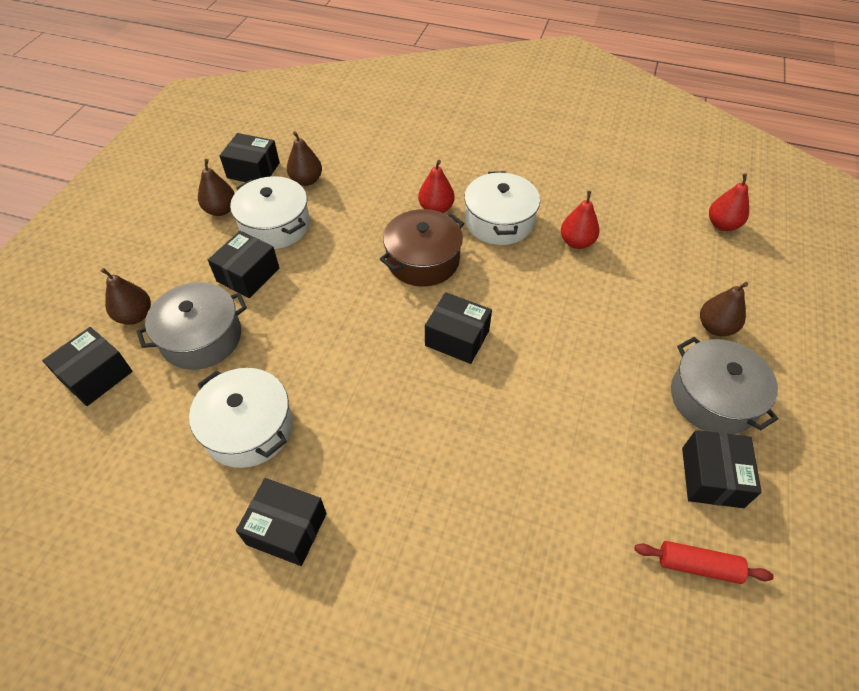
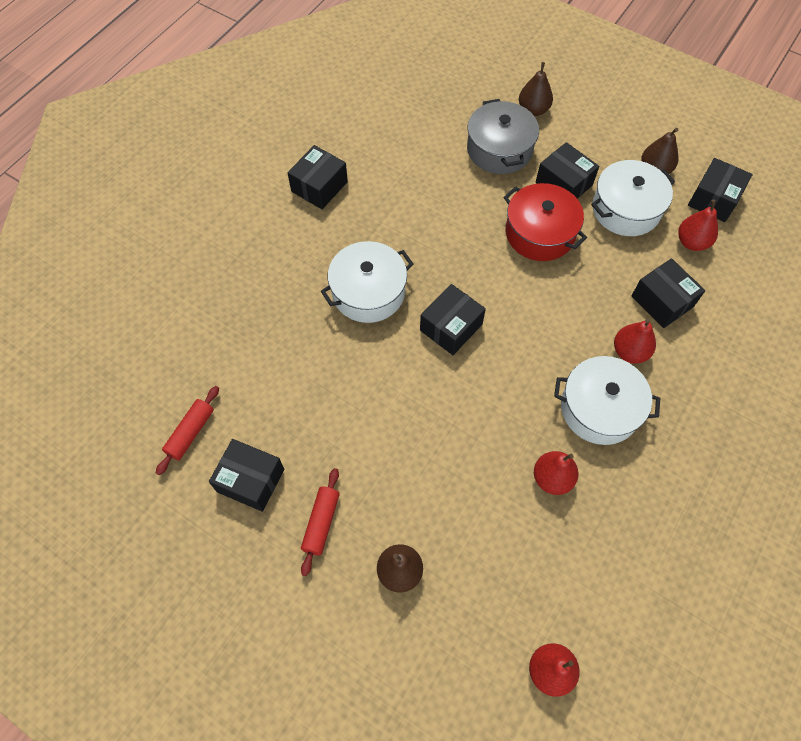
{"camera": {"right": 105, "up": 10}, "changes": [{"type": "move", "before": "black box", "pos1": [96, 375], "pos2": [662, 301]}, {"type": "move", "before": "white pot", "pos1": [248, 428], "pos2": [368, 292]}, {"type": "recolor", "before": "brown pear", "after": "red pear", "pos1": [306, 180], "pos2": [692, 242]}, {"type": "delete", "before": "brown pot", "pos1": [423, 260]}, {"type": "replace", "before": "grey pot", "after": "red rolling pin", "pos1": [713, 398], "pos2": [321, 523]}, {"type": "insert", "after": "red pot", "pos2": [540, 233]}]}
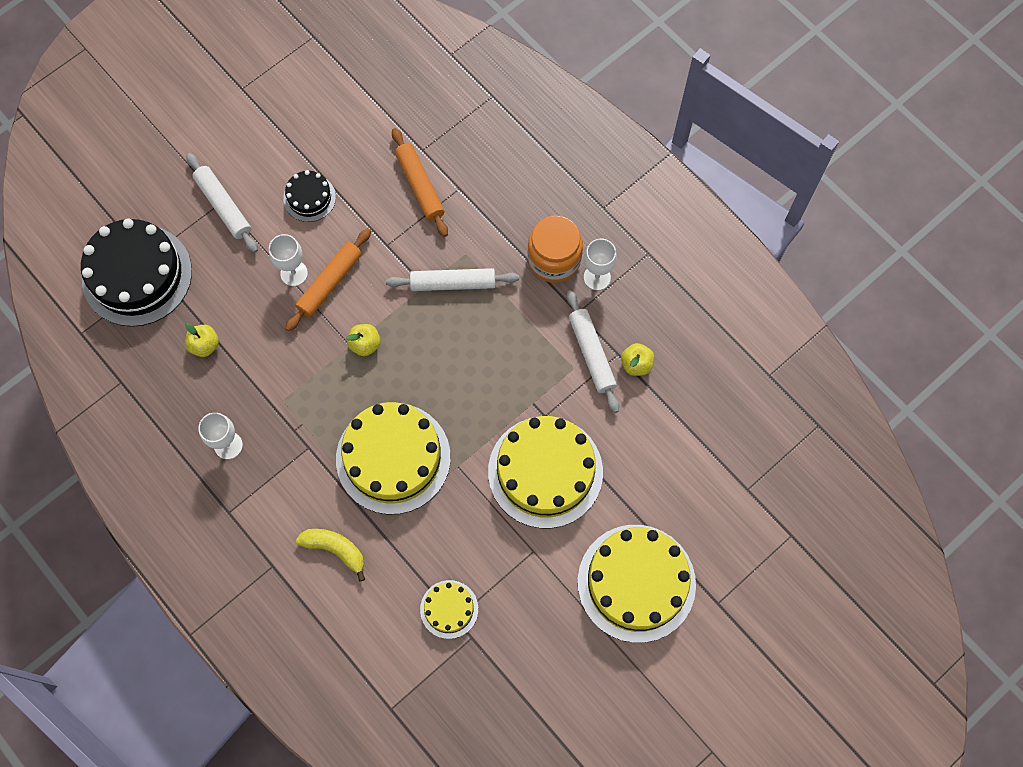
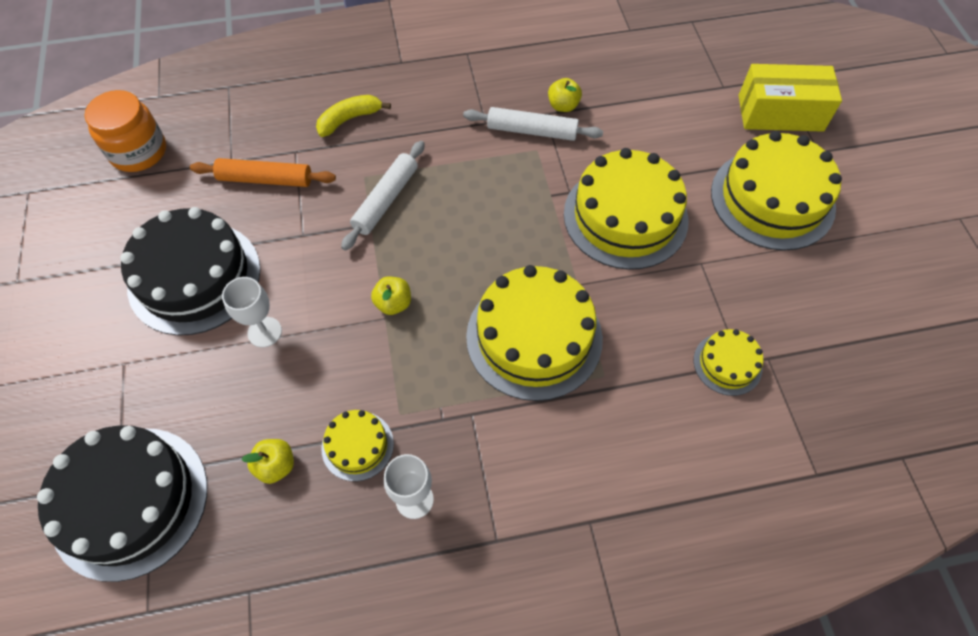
{"camera": {"right": -60, "up": -10}, "changes": [{"type": "delete", "before": "white rolling pin", "pos1": [223, 206]}, {"type": "resize", "before": "black cake", "pos1": [309, 198], "pos2": [194, 277], "scale": 2.04}, {"type": "delete", "before": "orange rolling pin", "pos1": [330, 283]}, {"type": "move", "before": "yellow banana", "pos1": [335, 549], "pos2": [349, 119]}, {"type": "move", "before": "orange jar", "pos1": [554, 259], "pos2": [138, 152]}, {"type": "delete", "before": "white goblet", "pos1": [597, 277]}, {"type": "insert", "after": "yellow cake", "pos2": [357, 445]}, {"type": "insert", "after": "yellow box", "pos2": [780, 113]}]}
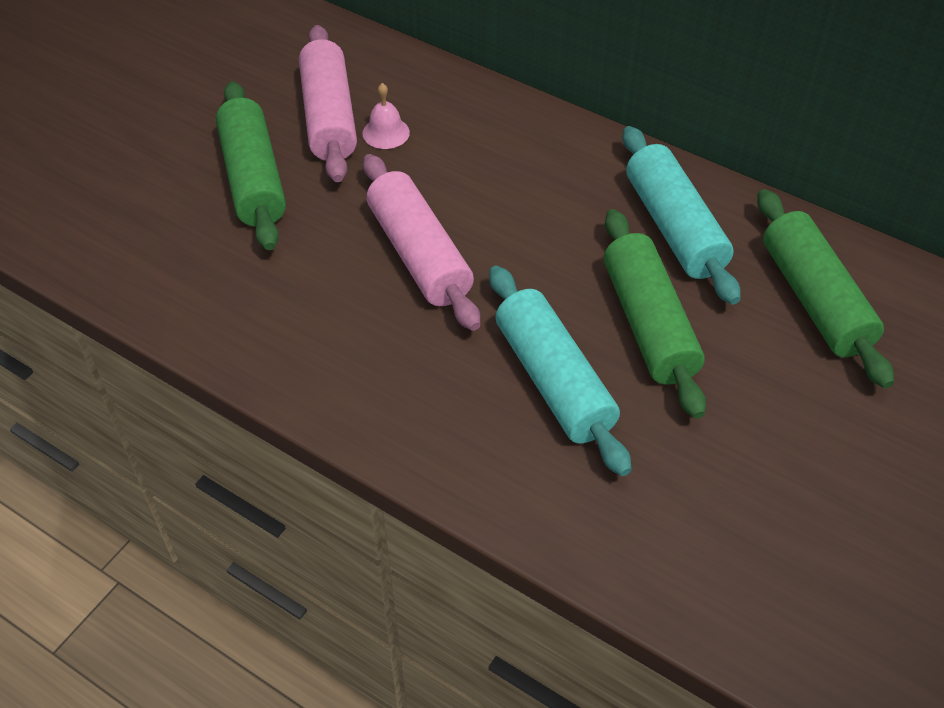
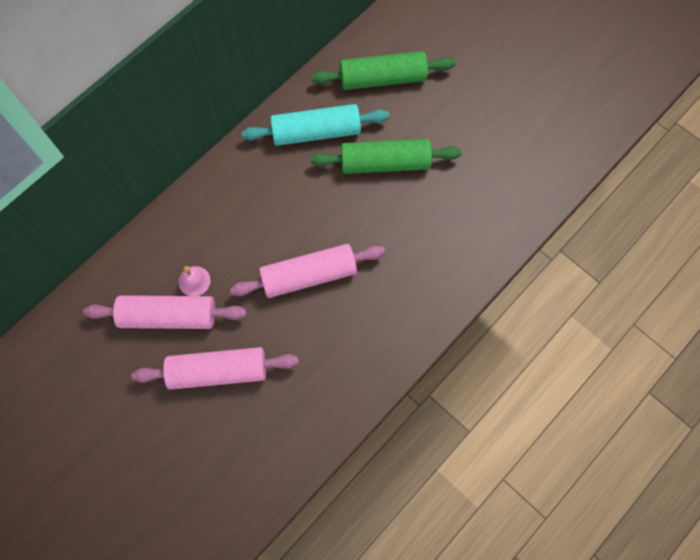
{"camera": {"right": -80, "up": 20}, "changes": [{"type": "recolor", "before": "green rolling pin", "after": "pink rolling pin", "pos1": [253, 178], "pos2": [218, 371]}, {"type": "delete", "before": "turquoise rolling pin", "pos1": [553, 381]}]}
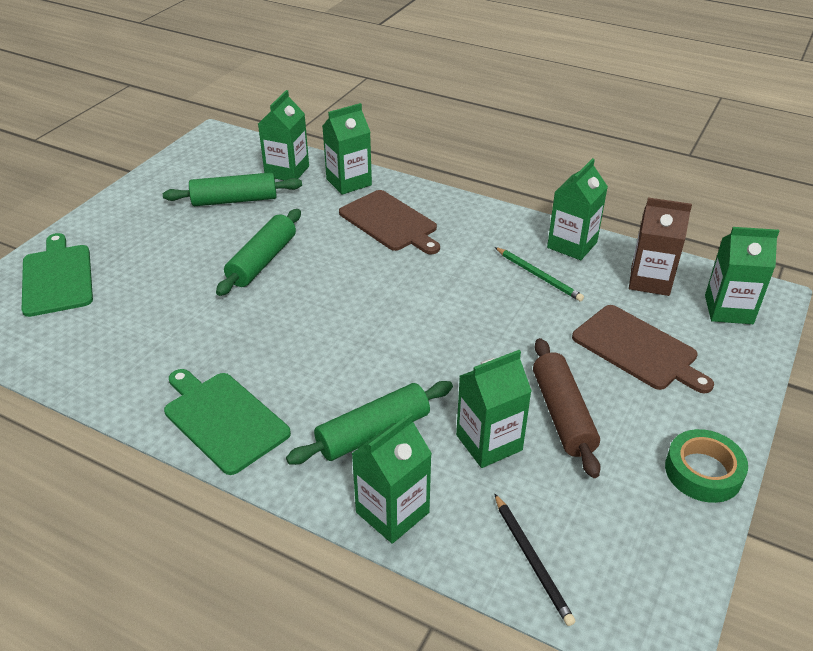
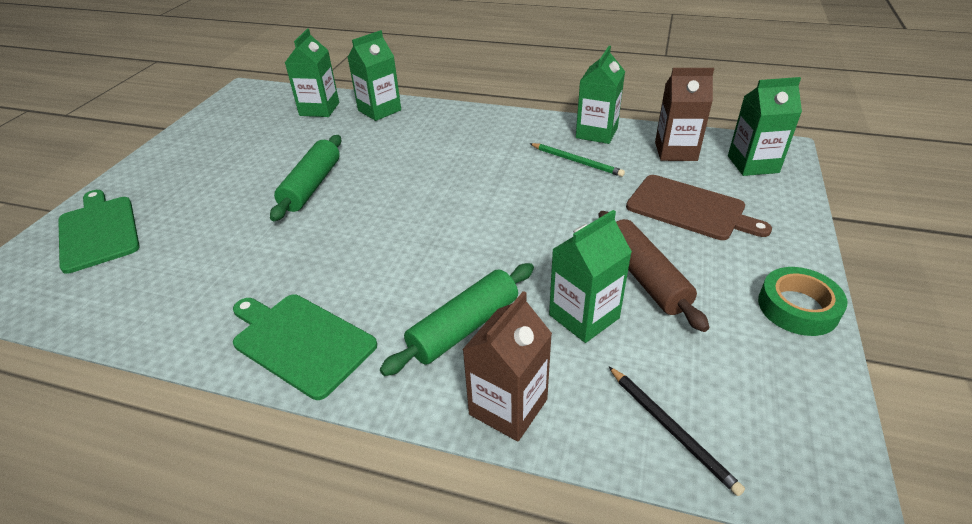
{"camera": {"right": -10, "up": 0}, "changes": [{"type": "delete", "before": "green rolling pin", "pos1": [234, 200]}, {"type": "delete", "before": "brown cutting board", "pos1": [390, 222]}, {"type": "recolor", "before": "green carton", "after": "brown carton", "pos1": [392, 512], "pos2": [508, 407]}]}
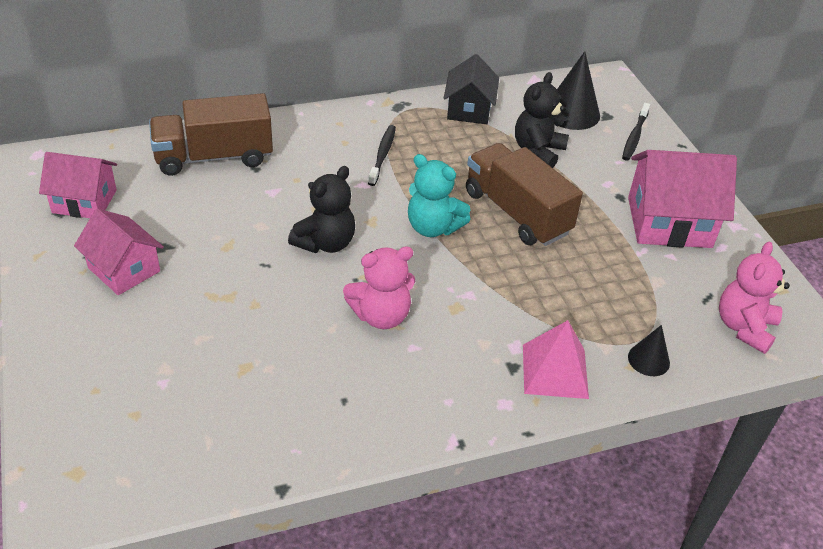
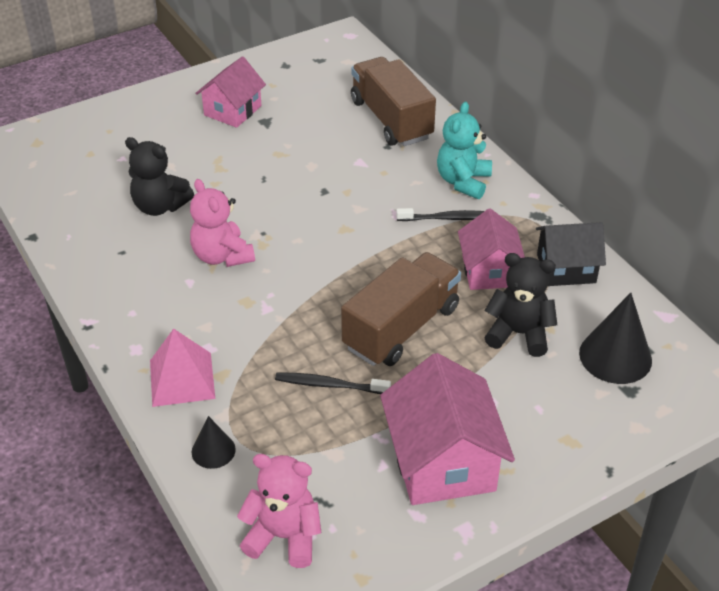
{"camera": {"right": 80, "up": 0}, "changes": [{"type": "move", "before": "pink house", "pos1": [84, 201], "pos2": [489, 271]}, {"type": "move", "before": "black teddy bear", "pos1": [325, 243], "pos2": [160, 206]}, {"type": "move", "before": "turquoise teddy bear", "pos1": [433, 227], "pos2": [463, 182]}, {"type": "move", "before": "black toothbrush", "pos1": [634, 136], "pos2": [329, 385]}]}
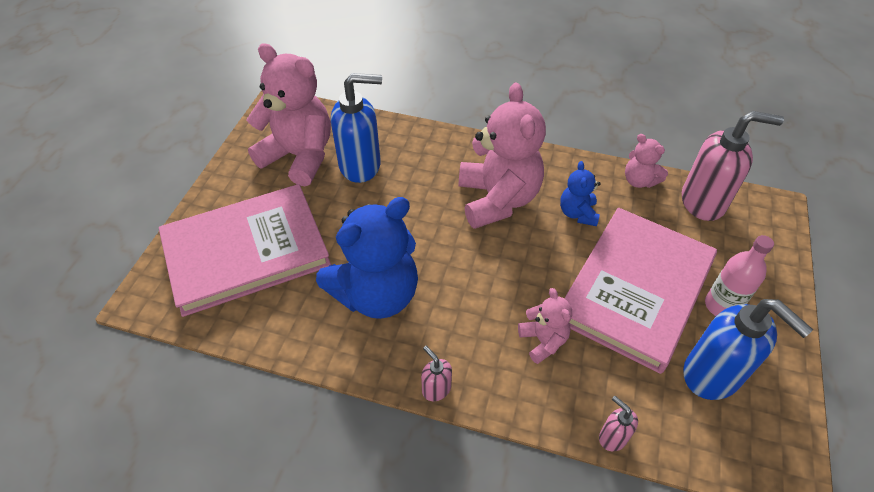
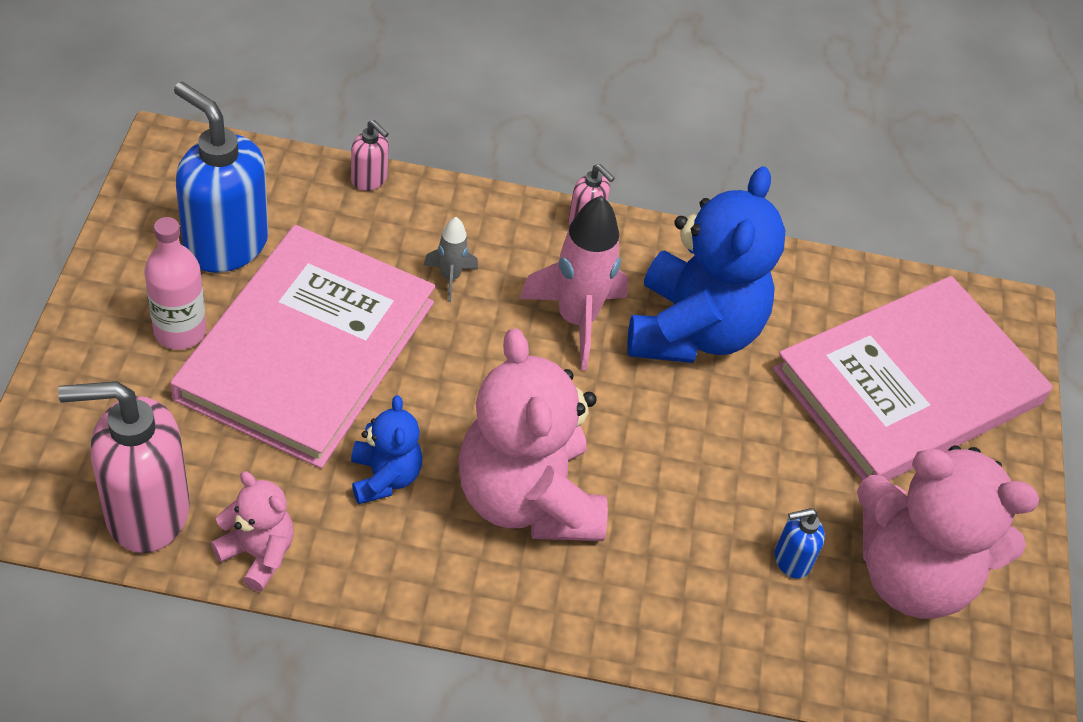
{"camera": {"right": 165, "up": 0}, "changes": [{"type": "rotate", "before": "blue teddy bear", "pos1": [376, 294], "pos2": [692, 331], "turn": 150}, {"type": "resize", "before": "blue soap dispenser", "pos1": [360, 165], "pos2": [791, 560], "scale": 0.46}, {"type": "replace", "before": "pink teddy bear", "after": "grey rocket", "pos1": [543, 341], "pos2": [450, 278]}, {"type": "insert", "after": "pink rocket", "pos2": [576, 320]}]}
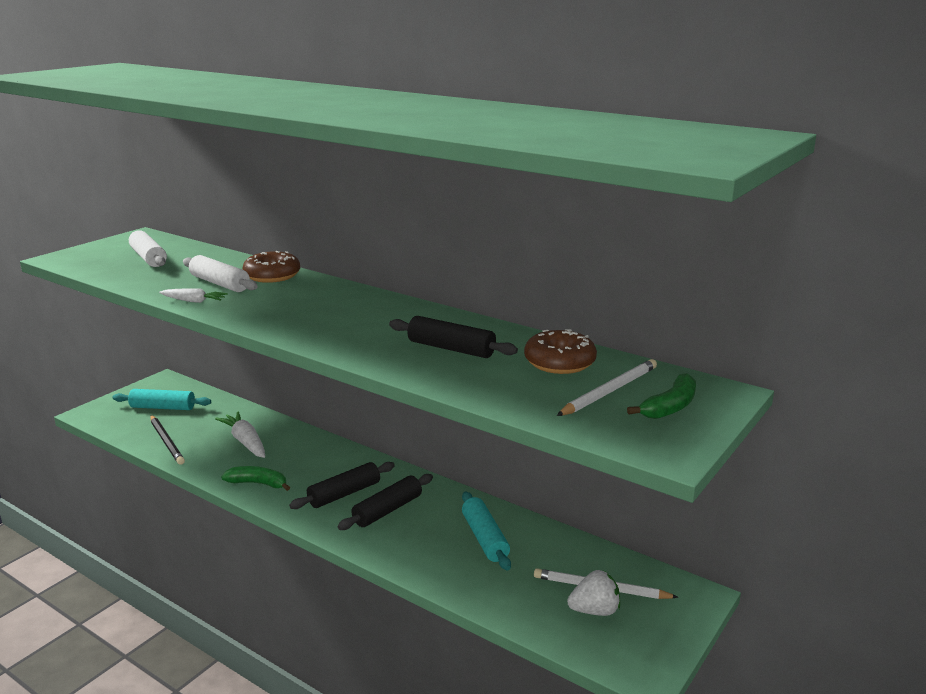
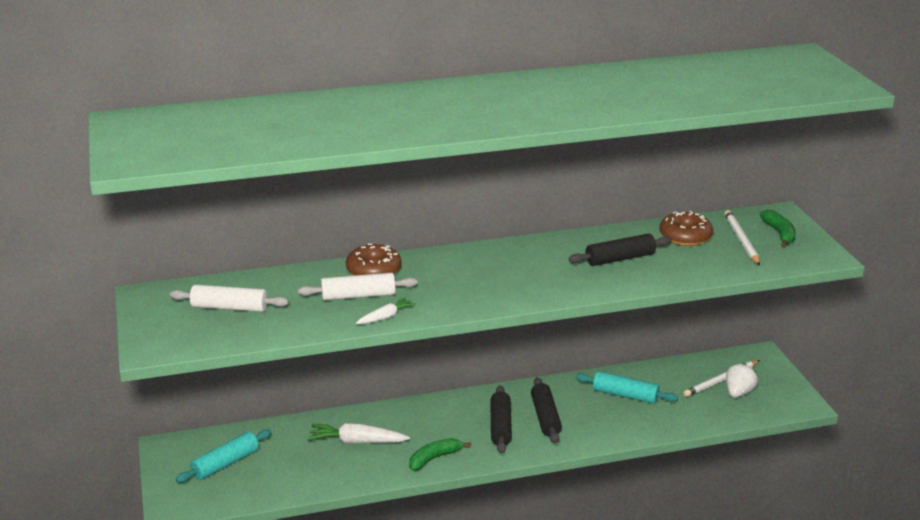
{"camera": {"right": -50, "up": 5}, "changes": [{"type": "delete", "before": "black pencil", "pos1": [167, 441]}]}
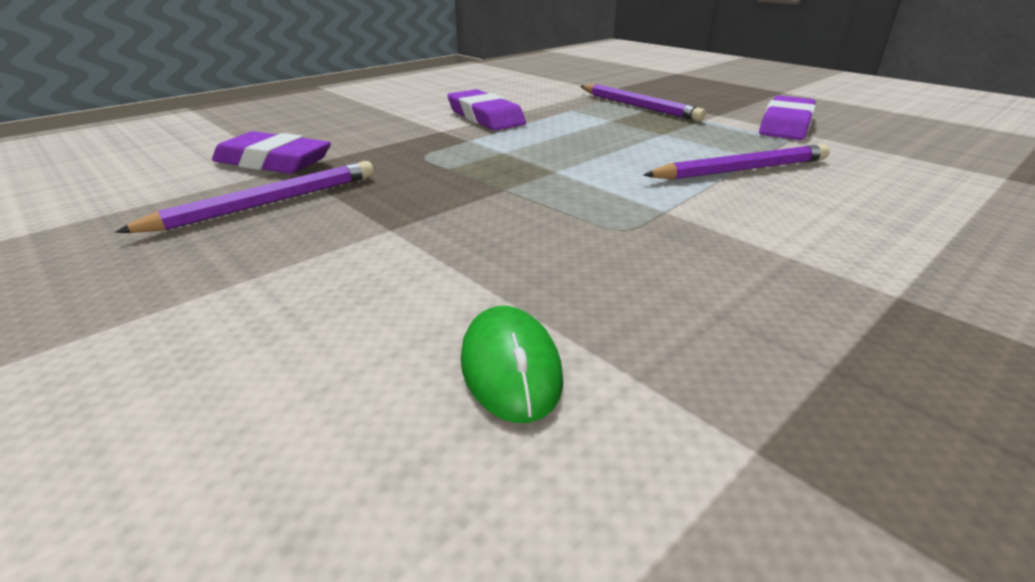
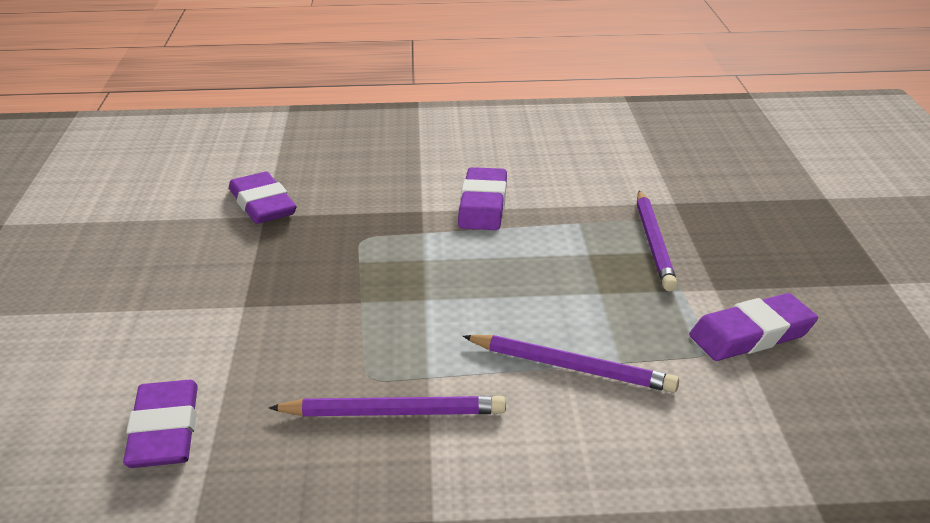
{"camera": {"right": 40, "up": 0}, "changes": [{"type": "move", "before": "purple pencil", "pos1": [268, 203], "pos2": [394, 413]}, {"type": "replace", "before": "green mouse", "after": "purple eraser", "pos1": [510, 367], "pos2": [164, 431]}]}
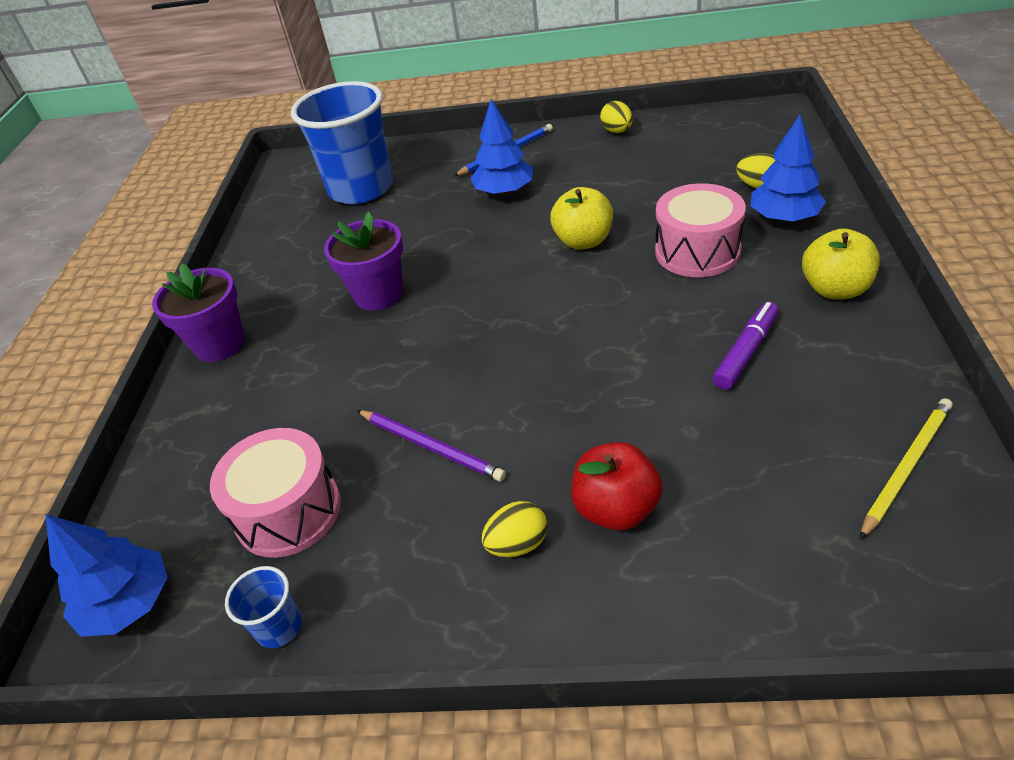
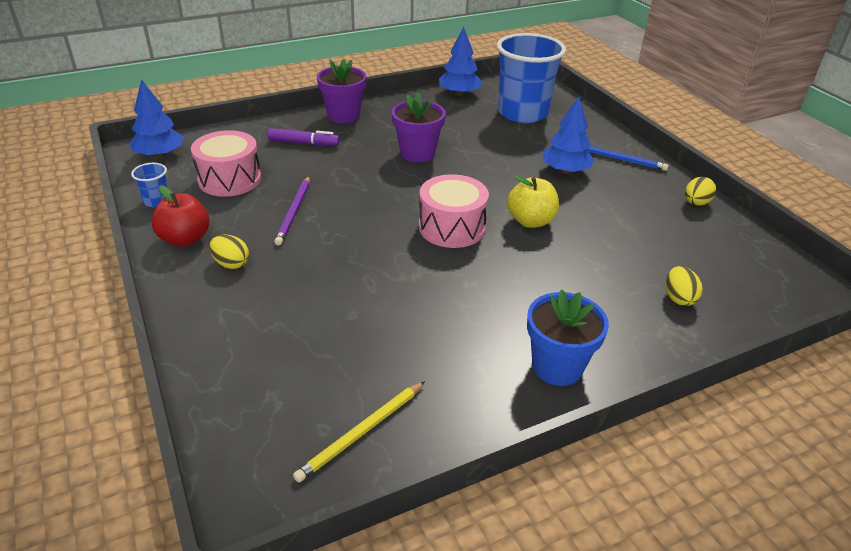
{"camera": {"right": 55, "up": -5}, "changes": [{"type": "move", "before": "red apple", "pos1": [616, 509], "pos2": [185, 239]}, {"type": "move", "before": "pink drum", "pos1": [697, 251], "pos2": [452, 227]}, {"type": "move", "before": "purple marker", "pos1": [746, 352], "pos2": [304, 143]}, {"type": "move", "before": "blue tree", "pos1": [784, 217], "pos2": [459, 93]}, {"type": "replace", "before": "yellow apple", "after": "blue flower pot", "pos1": [835, 289], "pos2": [557, 366]}, {"type": "rotate", "before": "yellow pencil", "pos1": [906, 467], "pos2": [361, 432], "turn": 120}]}
